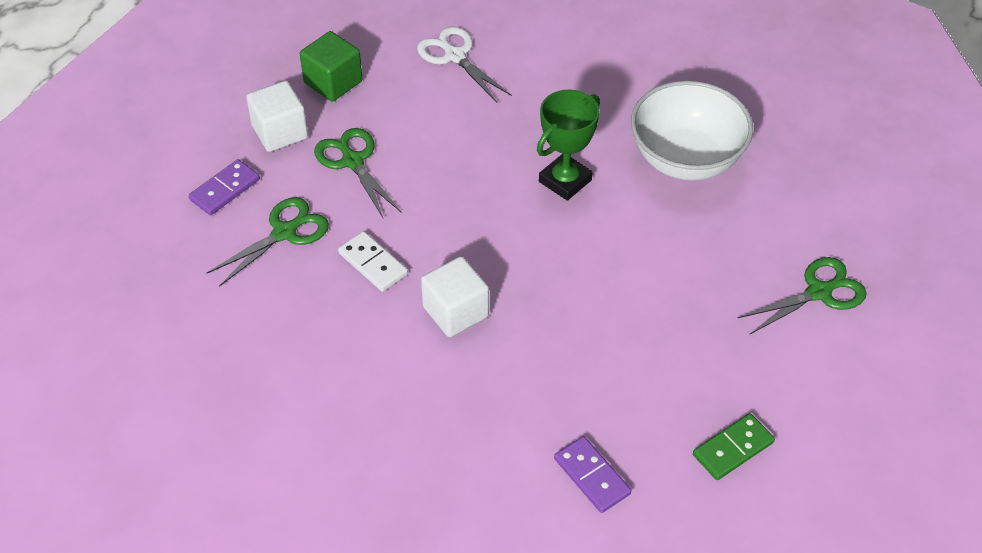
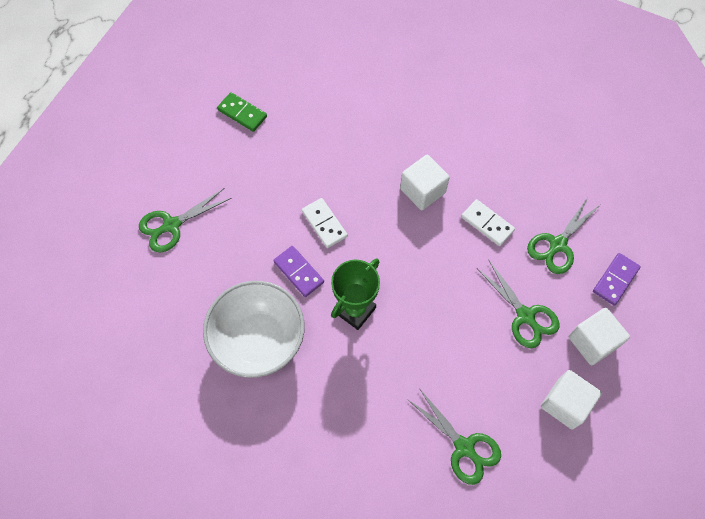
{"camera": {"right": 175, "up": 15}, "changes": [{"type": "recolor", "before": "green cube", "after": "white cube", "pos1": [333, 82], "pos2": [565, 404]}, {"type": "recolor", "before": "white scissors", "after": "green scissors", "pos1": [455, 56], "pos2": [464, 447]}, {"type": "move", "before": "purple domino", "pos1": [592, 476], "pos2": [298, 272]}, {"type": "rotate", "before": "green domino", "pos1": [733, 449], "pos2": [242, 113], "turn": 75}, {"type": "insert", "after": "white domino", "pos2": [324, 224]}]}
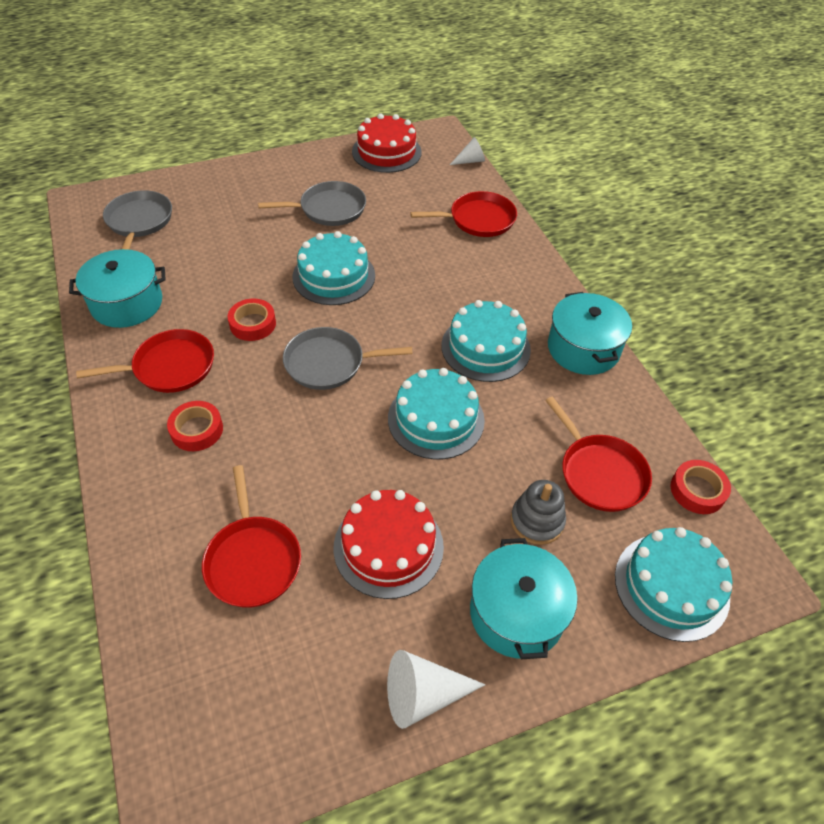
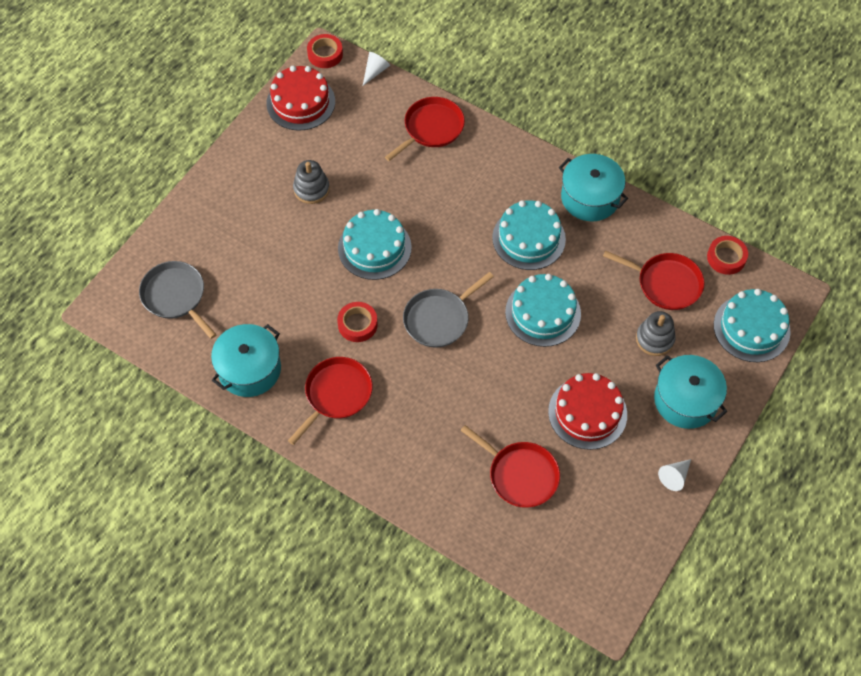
{"camera": {"right": -35, "up": 10}, "changes": [{"type": "move", "before": "red tape", "pos1": [197, 430], "pos2": [325, 54]}, {"type": "replace", "before": "grey pan", "after": "grey stacking toy", "pos1": [329, 209], "pos2": [311, 189]}, {"type": "resize", "before": "white cone", "pos1": [423, 695], "pos2": [674, 476], "scale": 0.64}]}
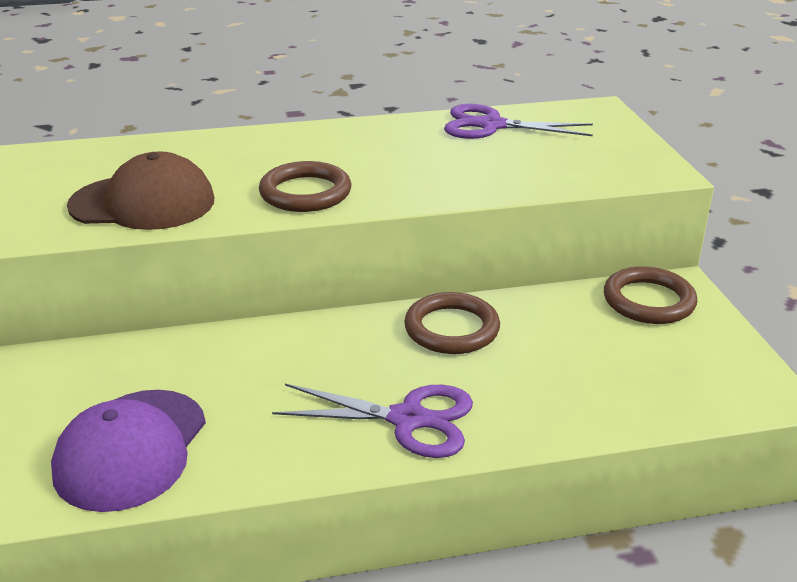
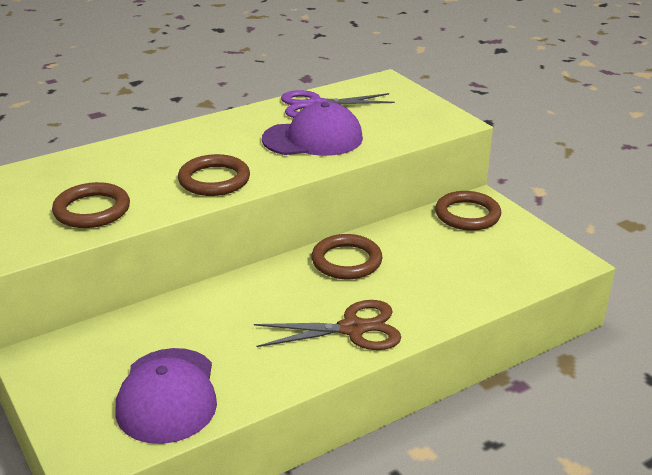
{"camera": {"right": -20, "up": 0}, "changes": [{"type": "replace", "before": "brown cap", "after": "brown ring", "pos1": [143, 203], "pos2": [92, 210]}, {"type": "recolor", "before": "purple scissors", "after": "brown scissors", "pos1": [408, 419], "pos2": [352, 329]}, {"type": "insert", "after": "purple cap", "pos2": [313, 139]}]}
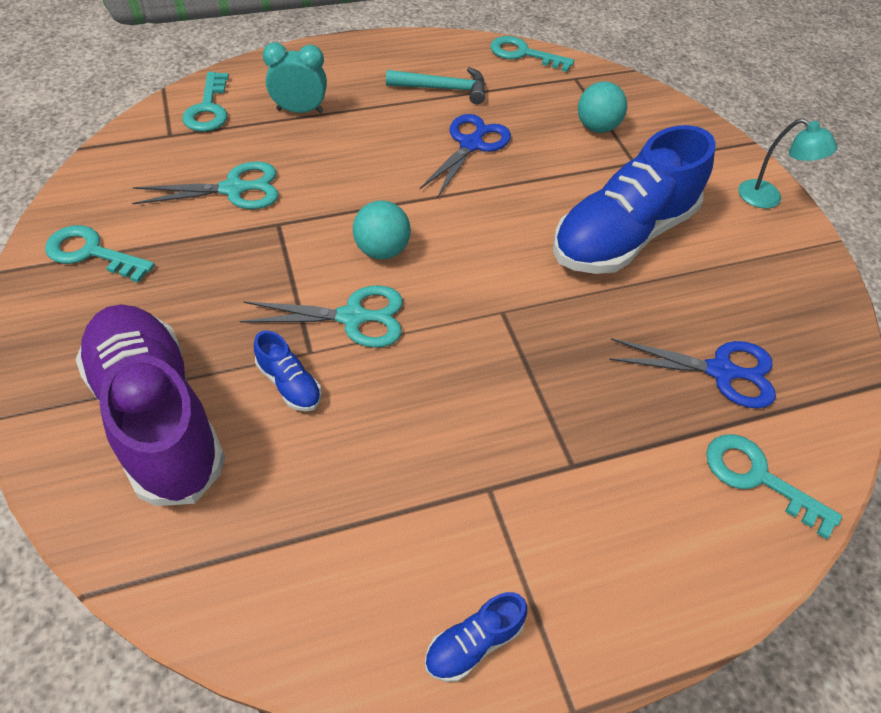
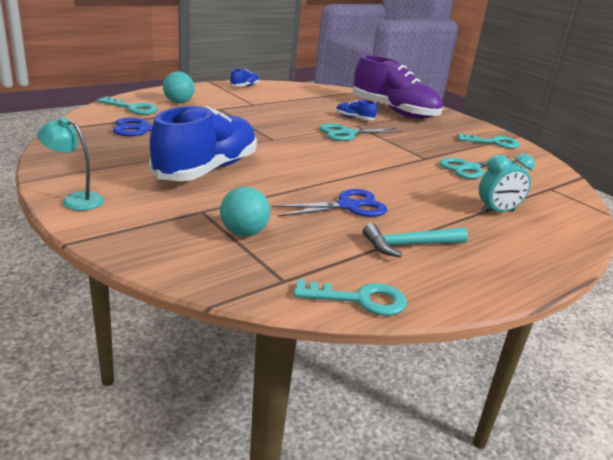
{"camera": {"right": 160, "up": -25}, "changes": [{"type": "delete", "before": "turquoise key", "pos1": [208, 108]}, {"type": "move", "before": "turquoise ball", "pos1": [382, 250], "pos2": [178, 102]}, {"type": "rotate", "before": "blue scissors", "pos1": [471, 145], "pos2": [347, 206], "turn": -120}]}
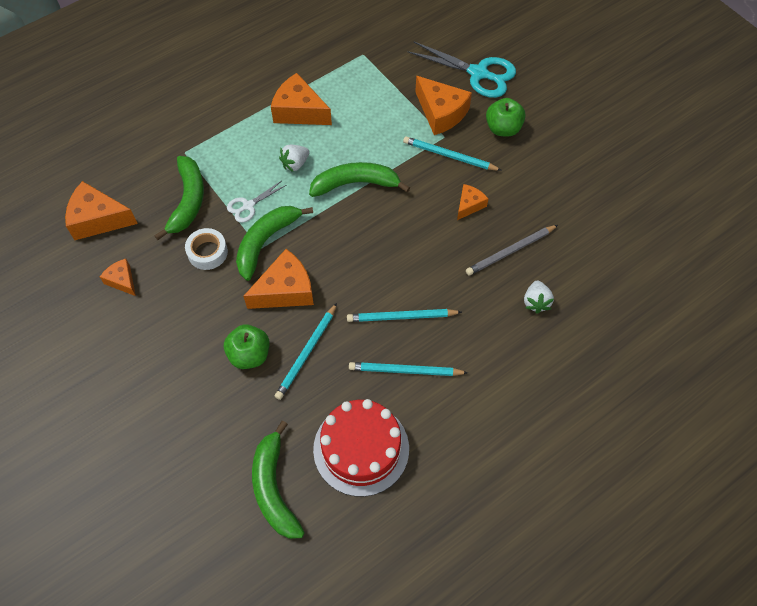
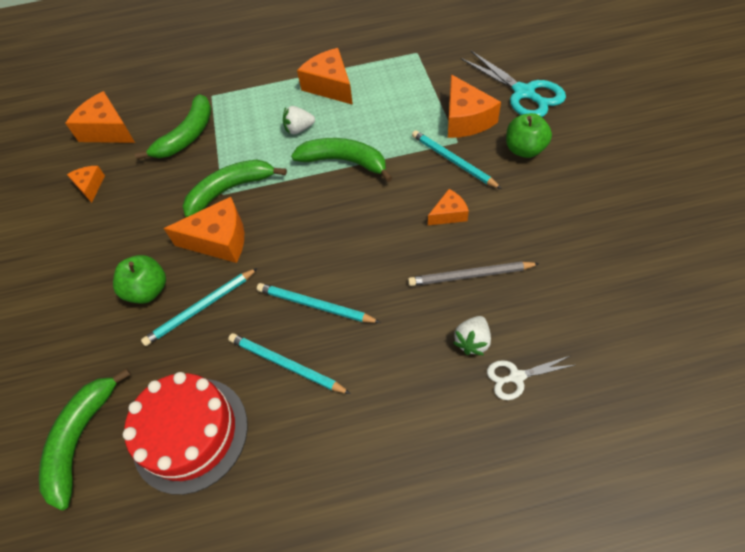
{"camera": {"right": 30, "up": -5}, "changes": [{"type": "delete", "before": "white tape", "pos1": [207, 252]}, {"type": "move", "before": "white scissors", "pos1": [248, 206], "pos2": [516, 377]}]}
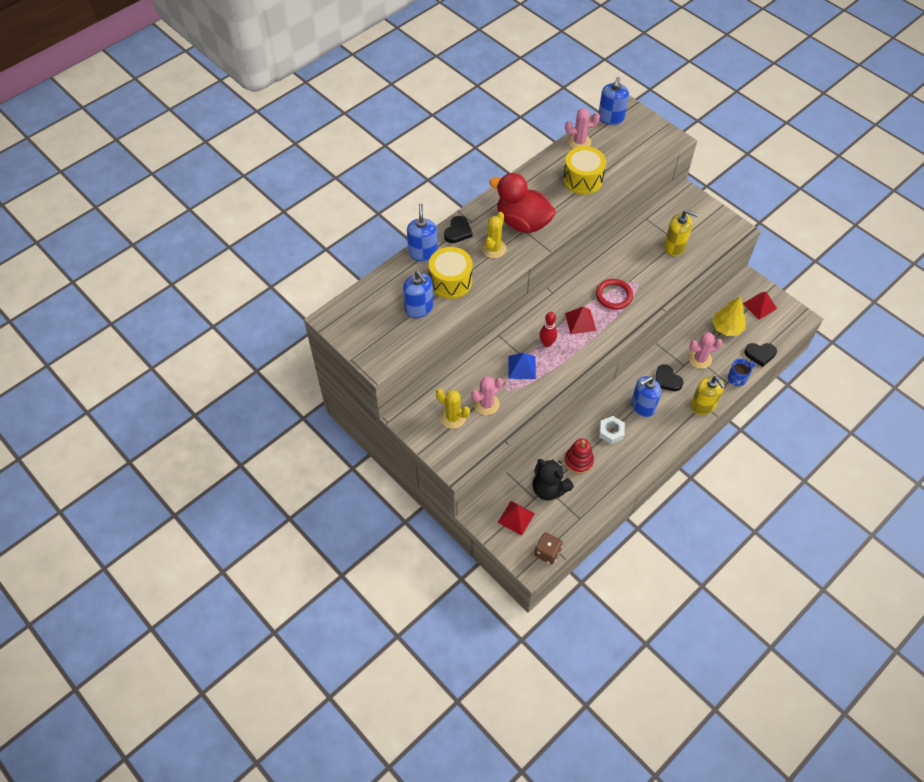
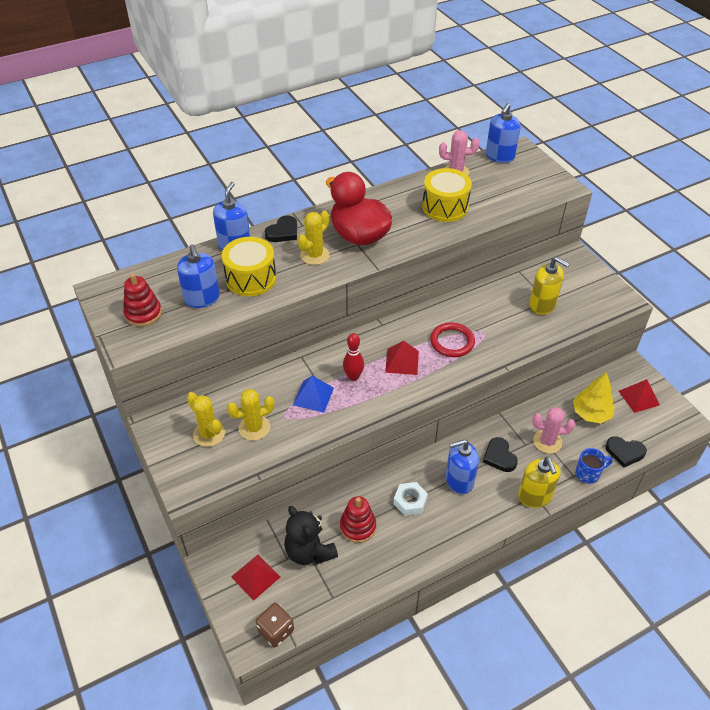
{"camera": {"right": 15, "up": -10}, "changes": [{"type": "recolor", "before": "pink cactus", "after": "yellow cactus", "pos1": [486, 404], "pos2": [254, 428]}, {"type": "insert", "after": "red stacking toy", "pos2": [143, 313]}]}
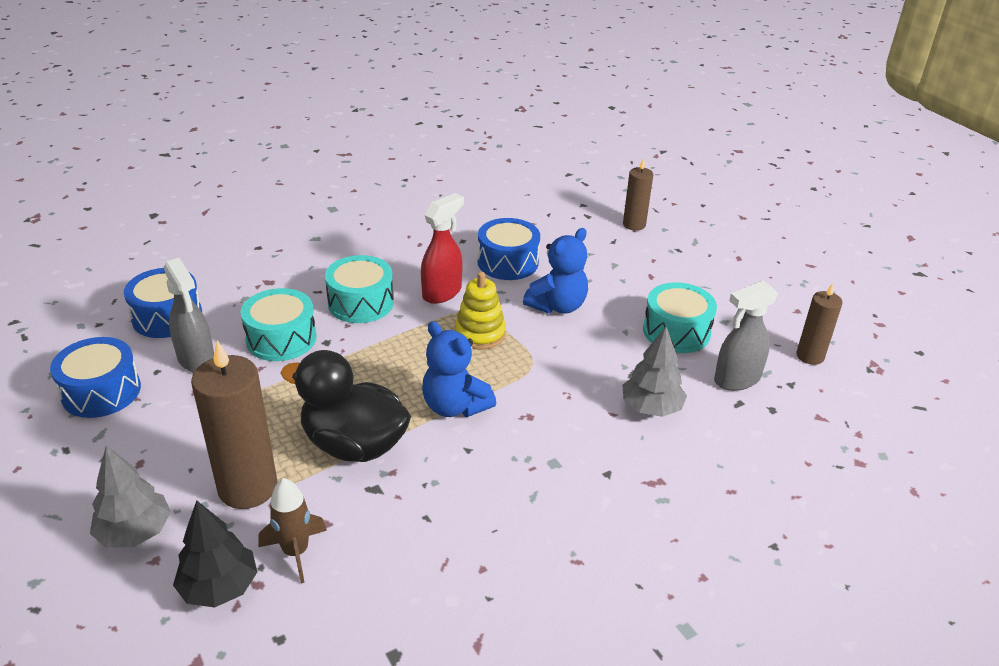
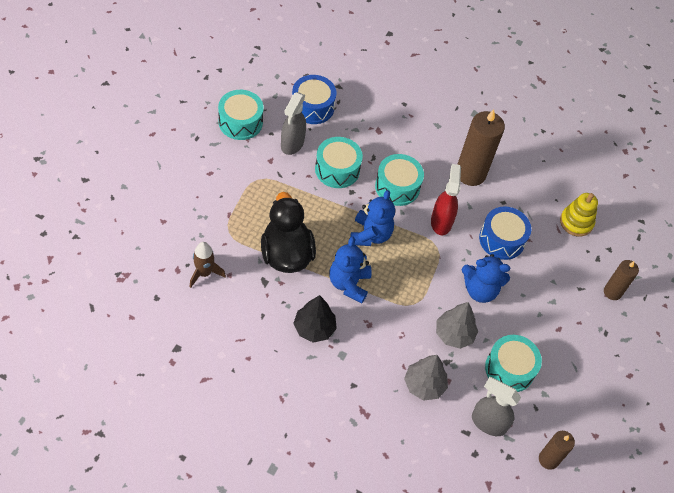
{"camera": {"right": 50, "up": 20}, "changes": [{"type": "recolor", "before": "blue drum", "after": "turquoise drum", "pos1": [101, 392], "pos2": [240, 122]}, {"type": "move", "before": "grey tree", "pos1": [135, 532], "pos2": [454, 334]}, {"type": "move", "before": "black tree", "pos1": [219, 587], "pos2": [314, 328]}, {"type": "move", "before": "brown candle", "pos1": [248, 487], "pos2": [470, 173]}, {"type": "rotate", "before": "red spray bottle", "pos1": [442, 292], "pos2": [441, 221], "turn": -90}, {"type": "move", "before": "yellow stacking toy", "pos1": [480, 334], "pos2": [576, 222]}, {"type": "insert", "after": "blue teddy bear", "pos2": [370, 235]}]}
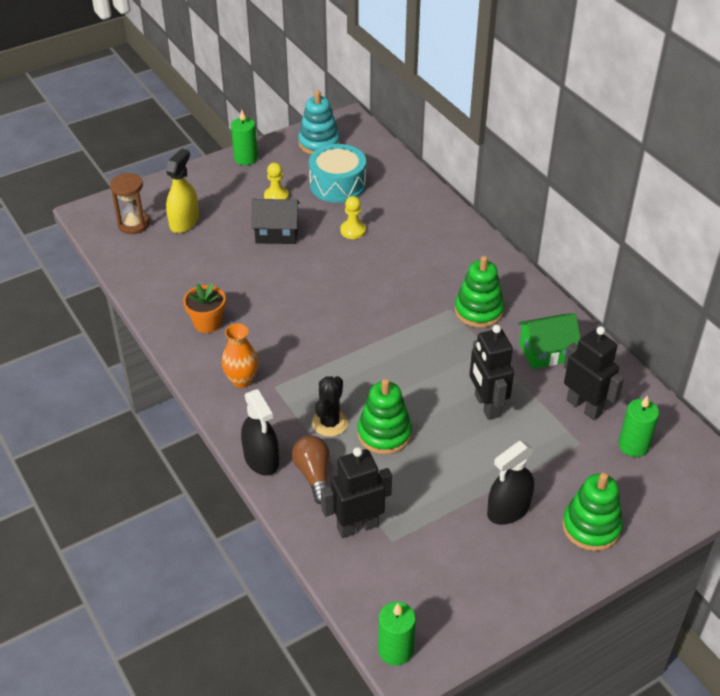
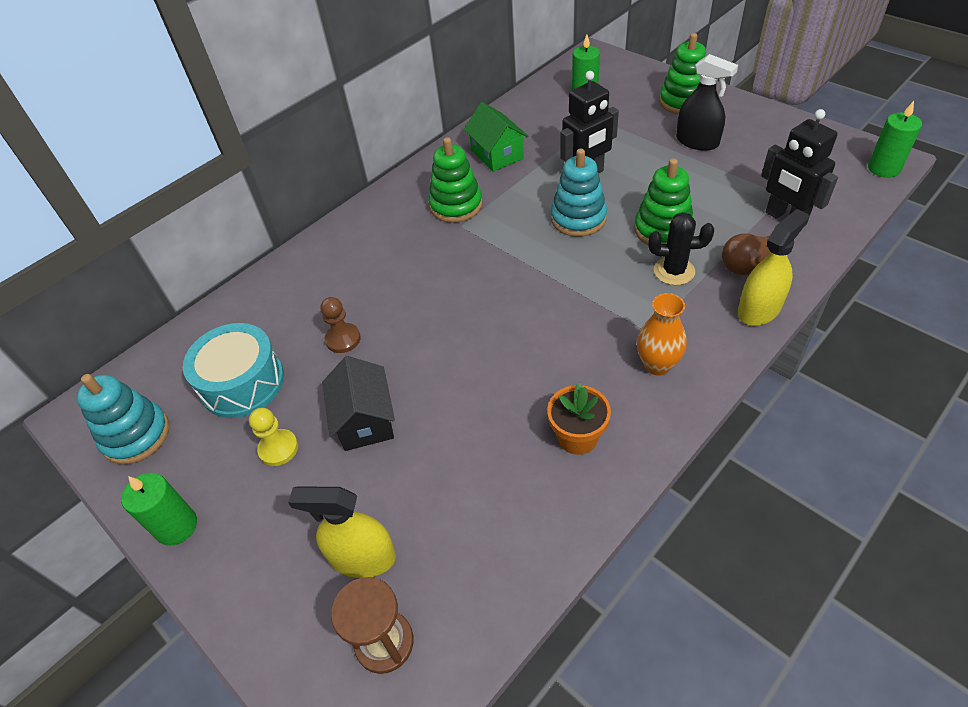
{"camera": {"right": -100, "up": 5}, "changes": [{"type": "recolor", "before": "black spray bottle", "after": "yellow spray bottle", "pos1": [261, 459], "pos2": [759, 309]}, {"type": "recolor", "before": "yellow pawn", "after": "brown pawn", "pos1": [353, 230], "pos2": [343, 339]}, {"type": "delete", "before": "black robot", "pos1": [584, 407]}, {"type": "insert", "after": "turquoise stacking toy", "pos2": [578, 218]}]}
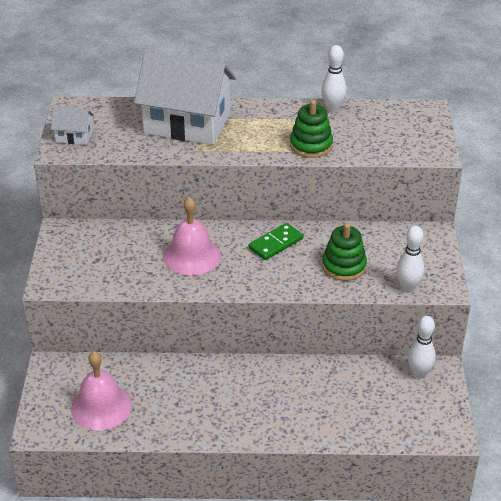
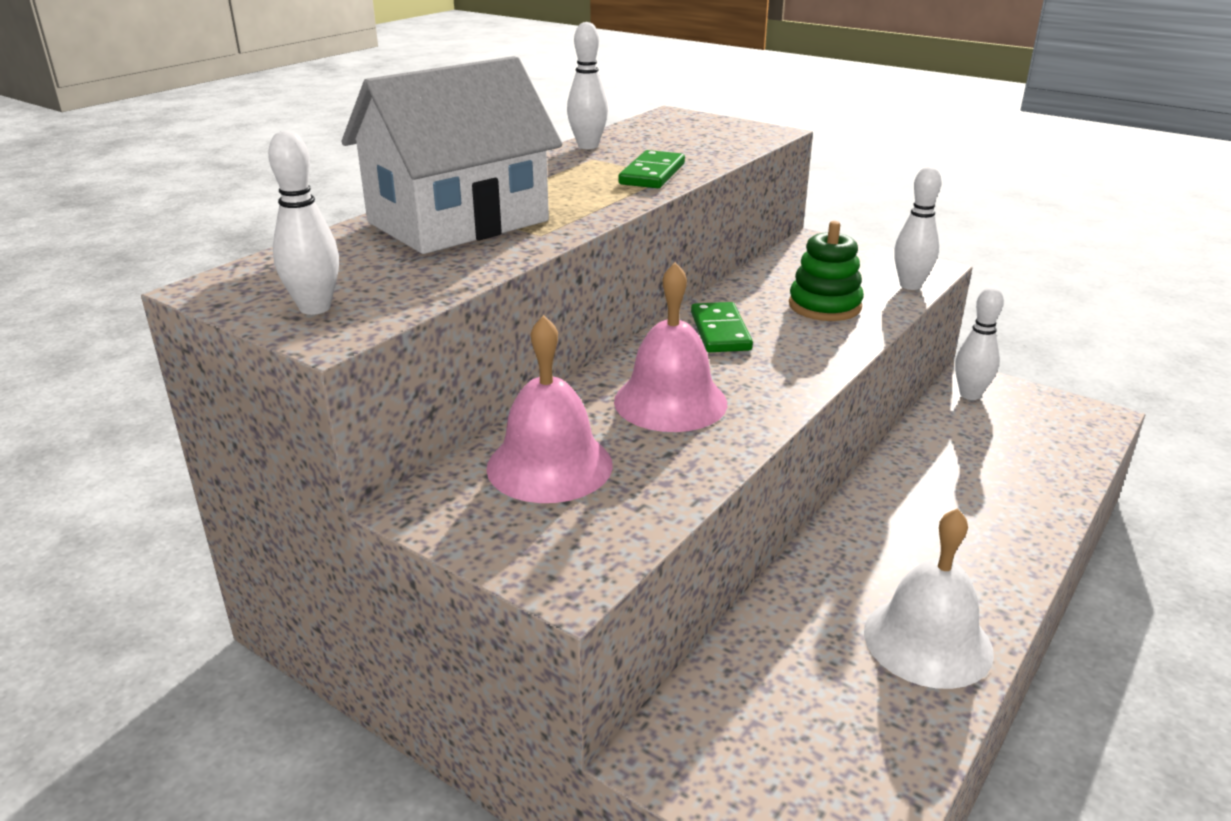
{"camera": {"right": -55, "up": -10}, "changes": [{"type": "replace", "before": "white house", "after": "white bowling pin", "pos1": [74, 136], "pos2": [315, 308]}, {"type": "move", "before": "pink bell", "pos1": [101, 406], "pos2": [549, 465]}, {"type": "replace", "before": "green stacking toy", "after": "green domino", "pos1": [311, 145], "pos2": [652, 174]}, {"type": "insert", "after": "white bell", "pos2": [927, 641]}]}
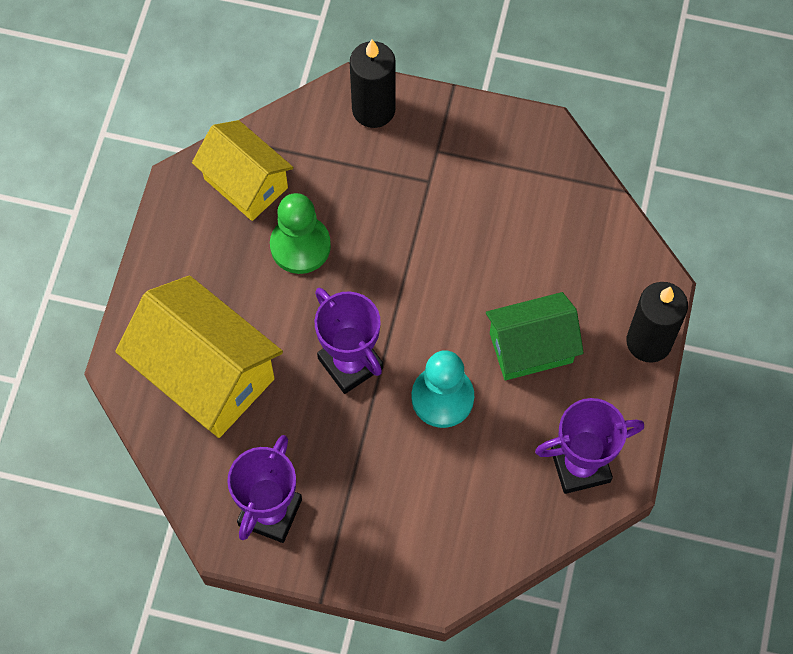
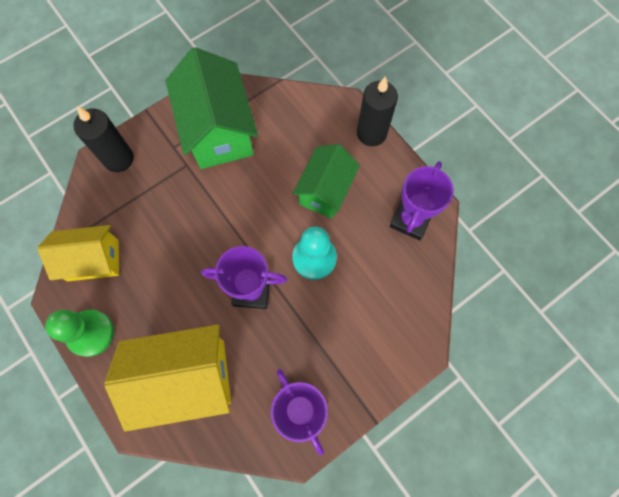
{"camera": {"right": -50, "up": 5}, "changes": [{"type": "move", "before": "green pawn", "pos1": [300, 246], "pos2": [90, 333]}, {"type": "insert", "after": "green house", "pos2": [219, 130]}]}
